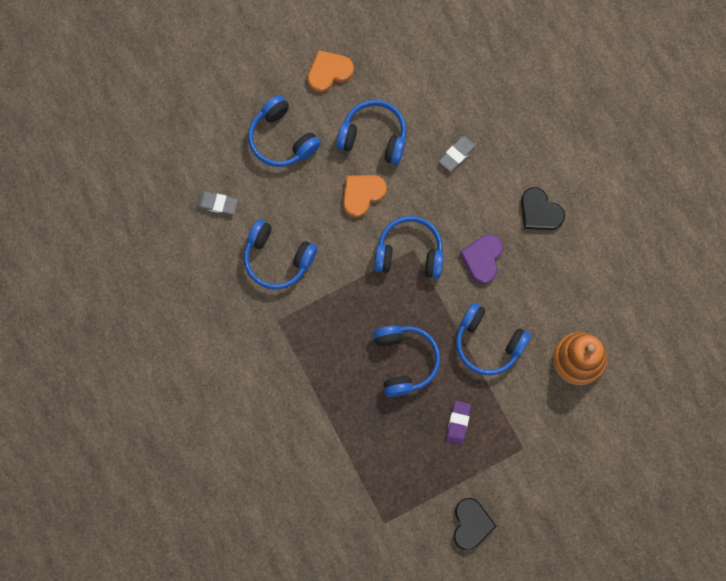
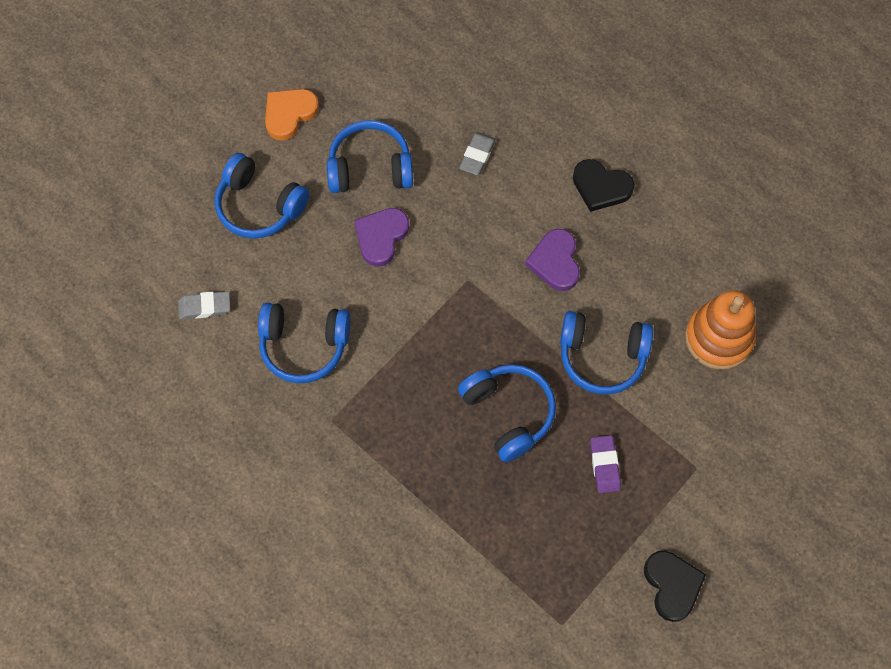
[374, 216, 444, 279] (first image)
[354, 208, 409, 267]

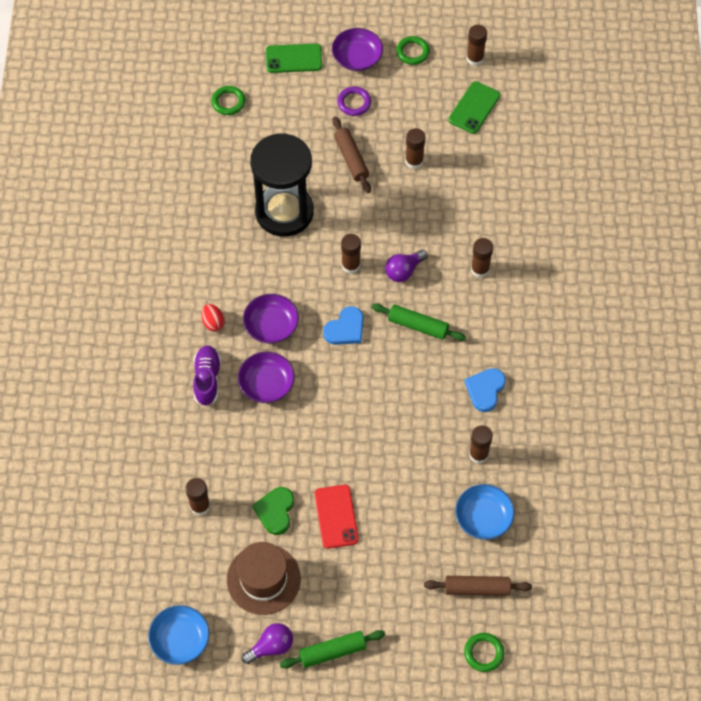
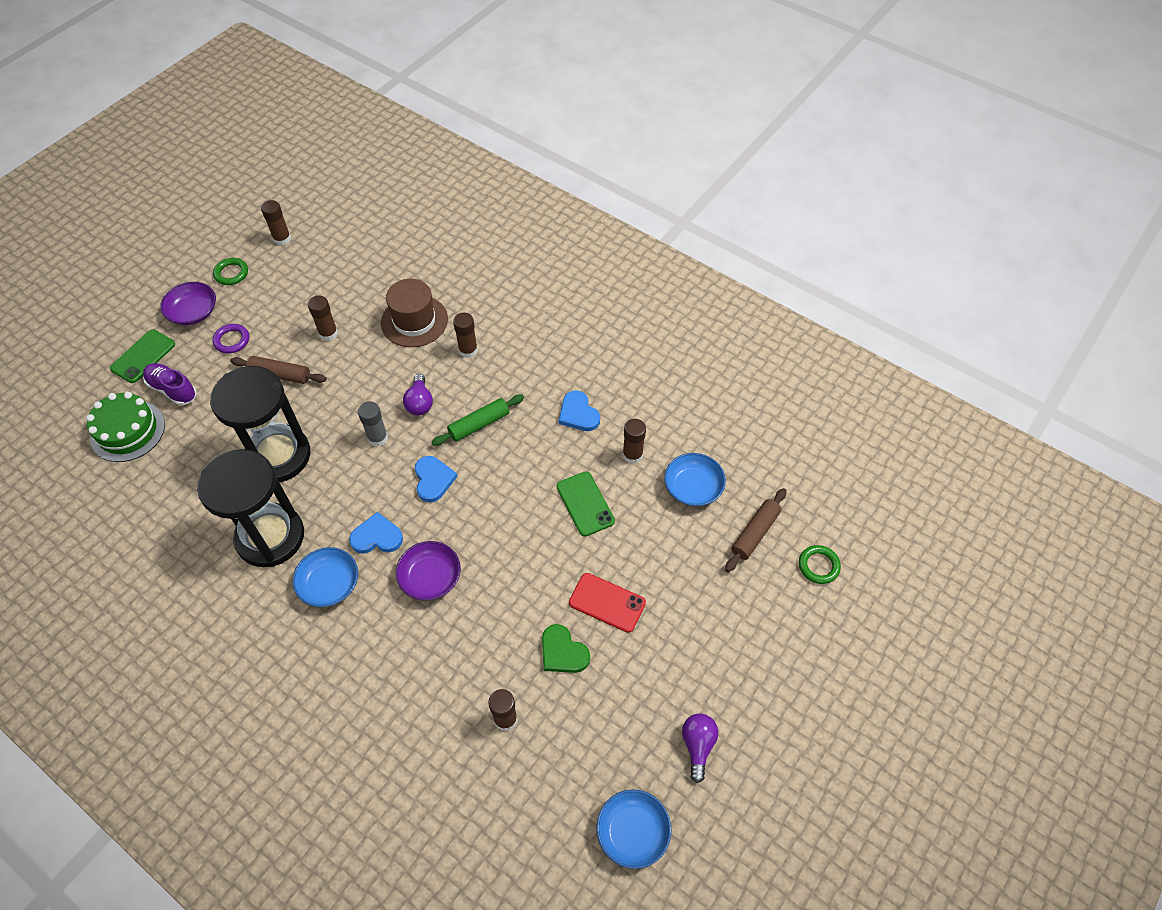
[280, 630, 385, 669] (first image)
[197, 449, 304, 567]
[143, 363, 197, 405]
[381, 279, 448, 347]
[557, 471, 615, 537]
[293, 547, 358, 607]
[86, 392, 165, 462]
[349, 512, 403, 554]
[358, 401, 388, 446]

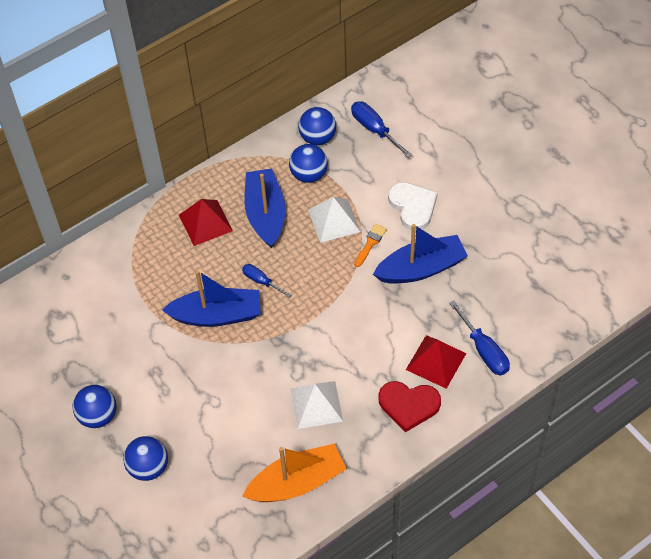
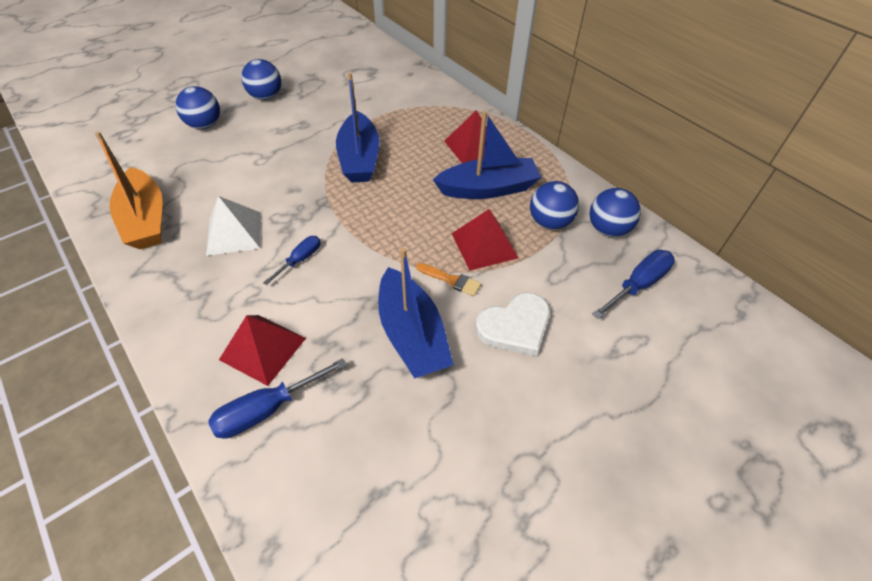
[378, 381, 441, 432] (first image)
[263, 236, 321, 285]
[452, 209, 518, 271]

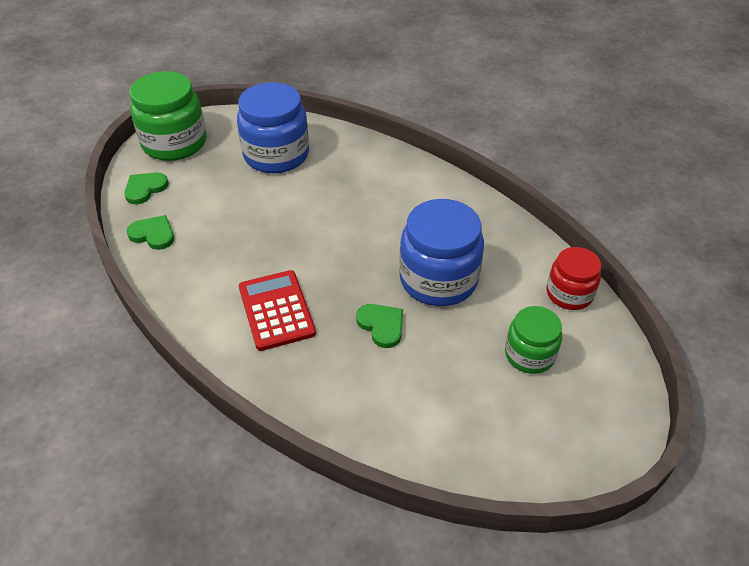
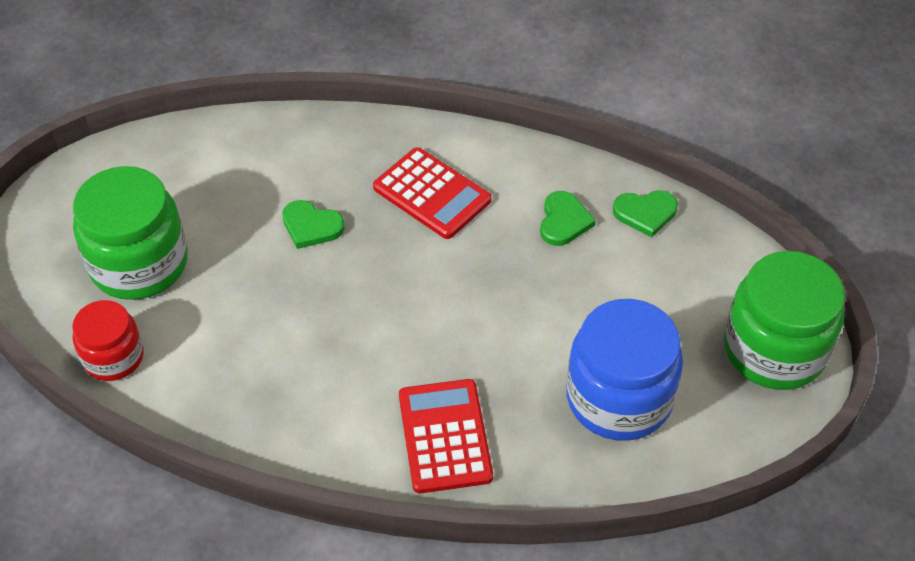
[399, 199, 484, 306] (first image)
[399, 379, 493, 493]
[540, 191, 596, 246]
[73, 166, 188, 300]

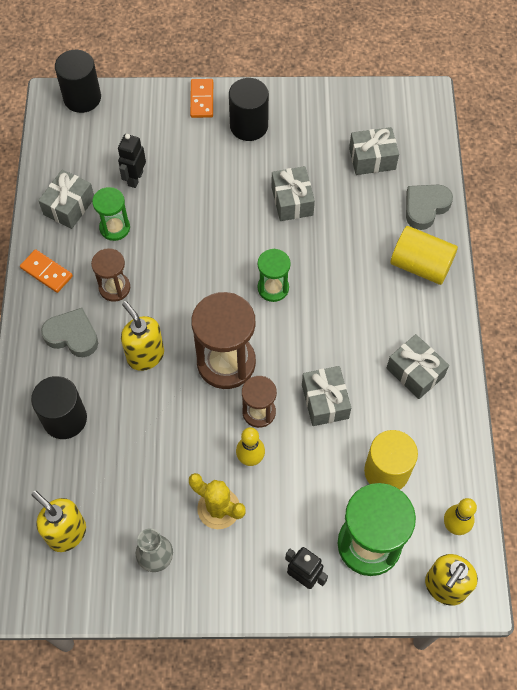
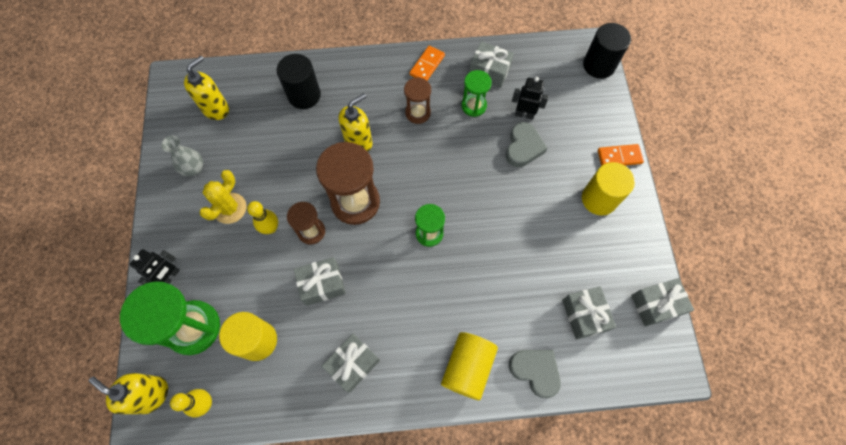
[506, 122, 547, 167]
[631, 278, 694, 327]
[582, 162, 635, 215]

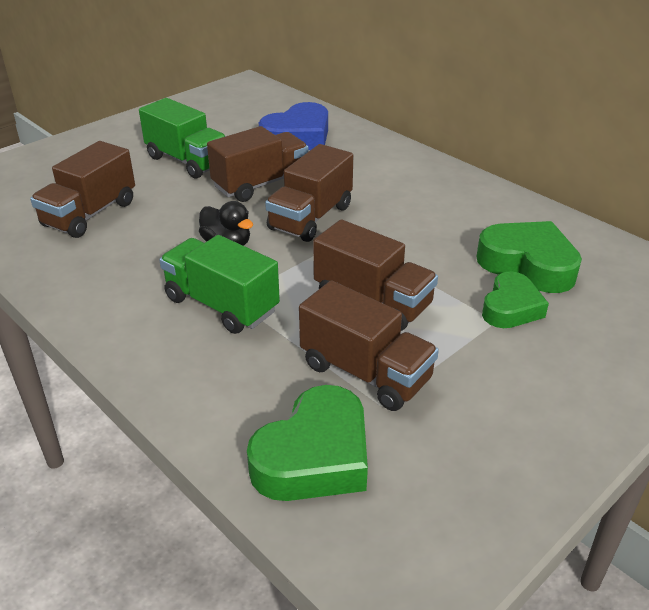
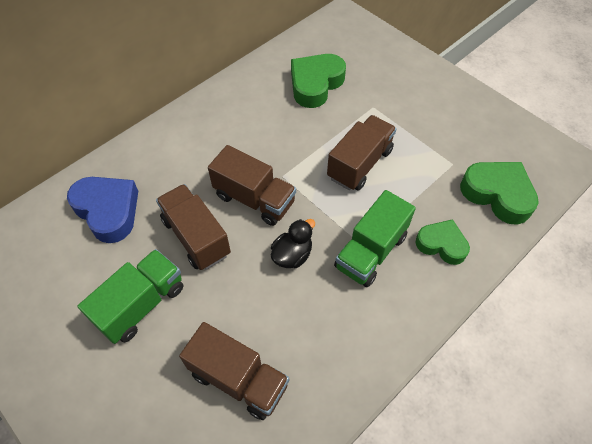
[299, 280, 439, 411] (first image)
[415, 219, 470, 265]

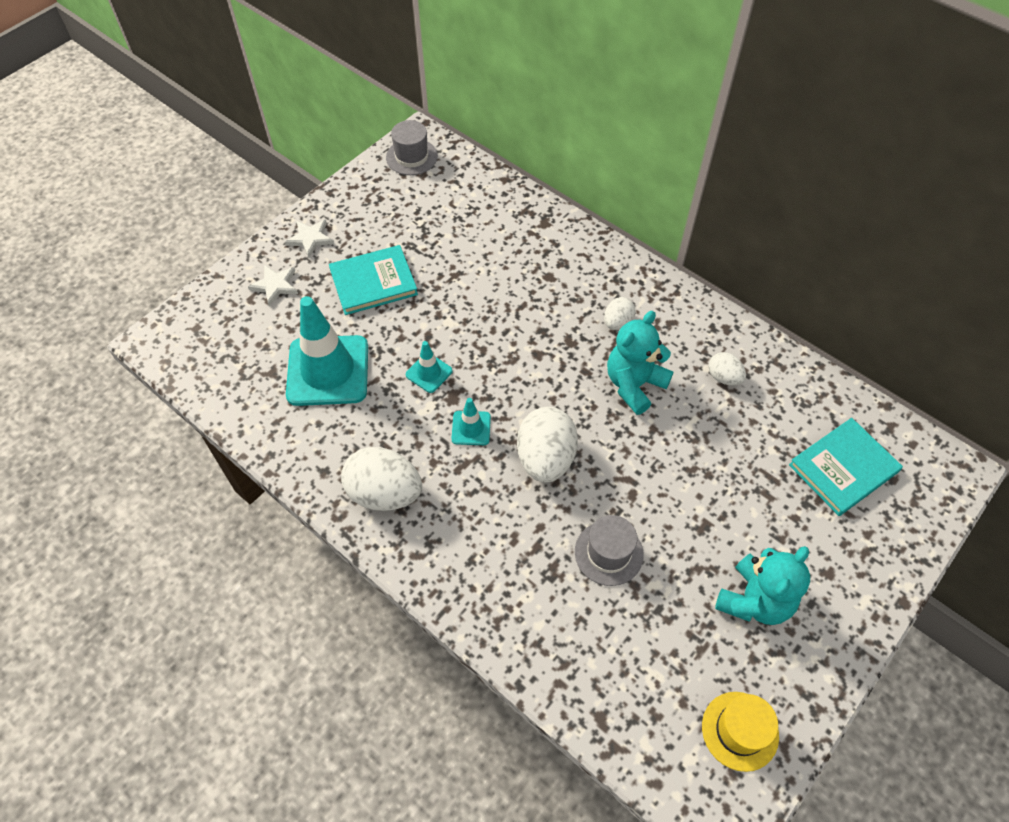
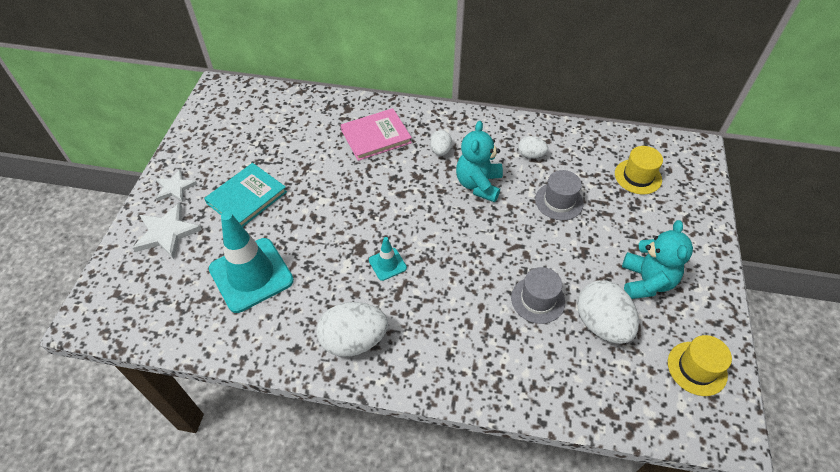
[406, 341, 453, 393] (first image)
[341, 108, 412, 161]
[535, 170, 584, 220]
[577, 280, 639, 344]
[615, 146, 663, 194]
[133, 202, 202, 259]

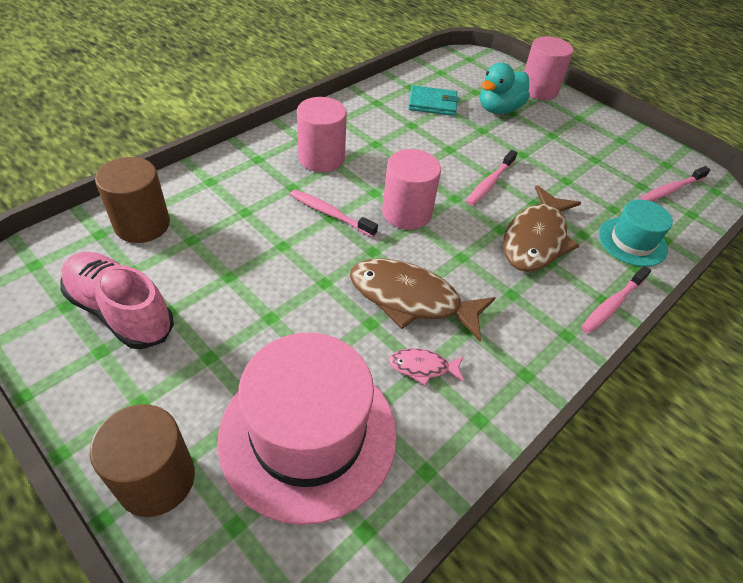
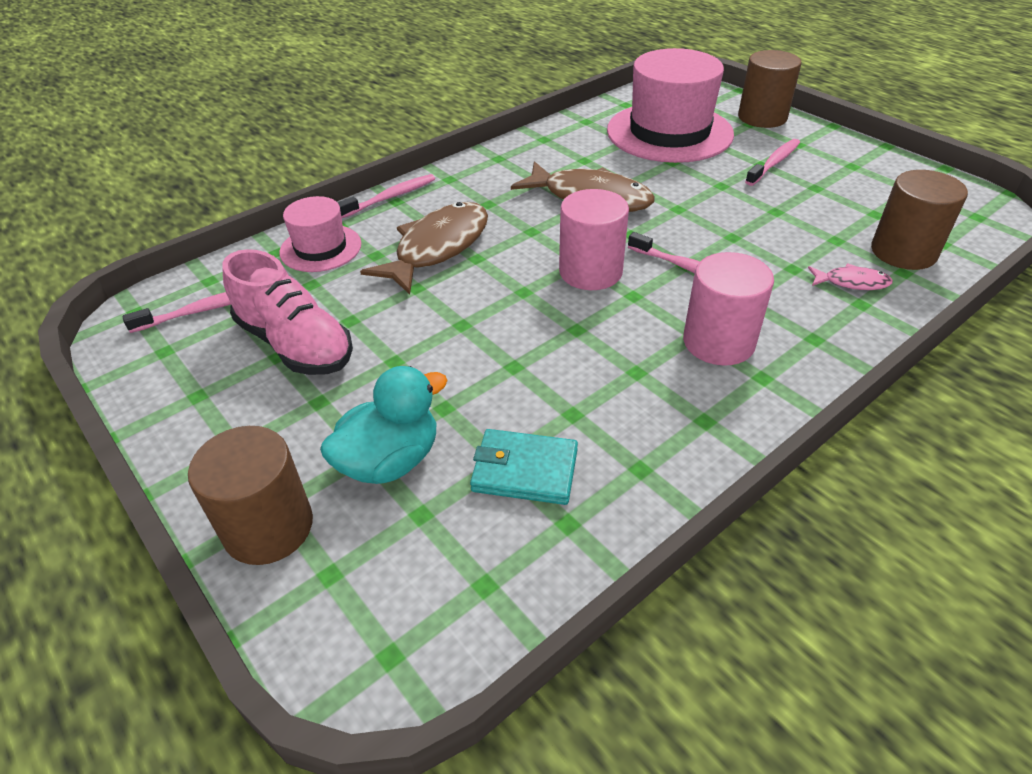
[222, 249, 353, 375]
[808, 263, 893, 290]
[745, 139, 800, 186]
[188, 426, 313, 565]
[279, 196, 361, 272]

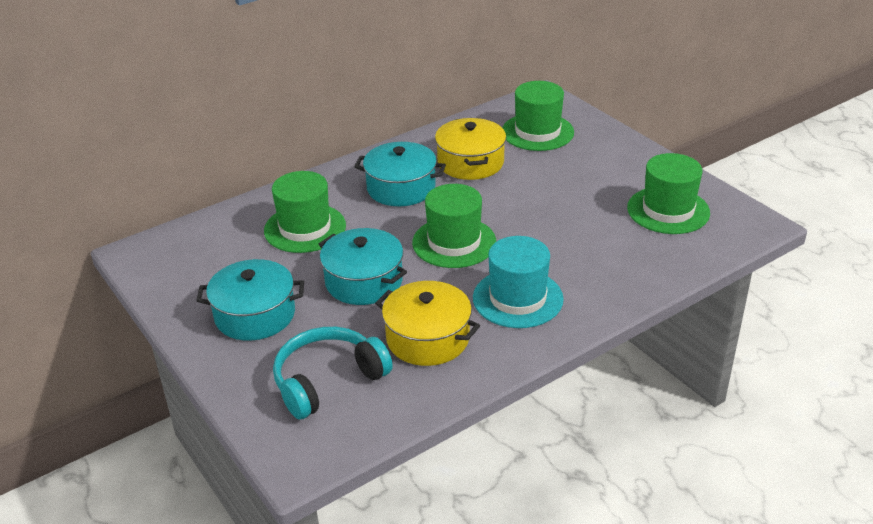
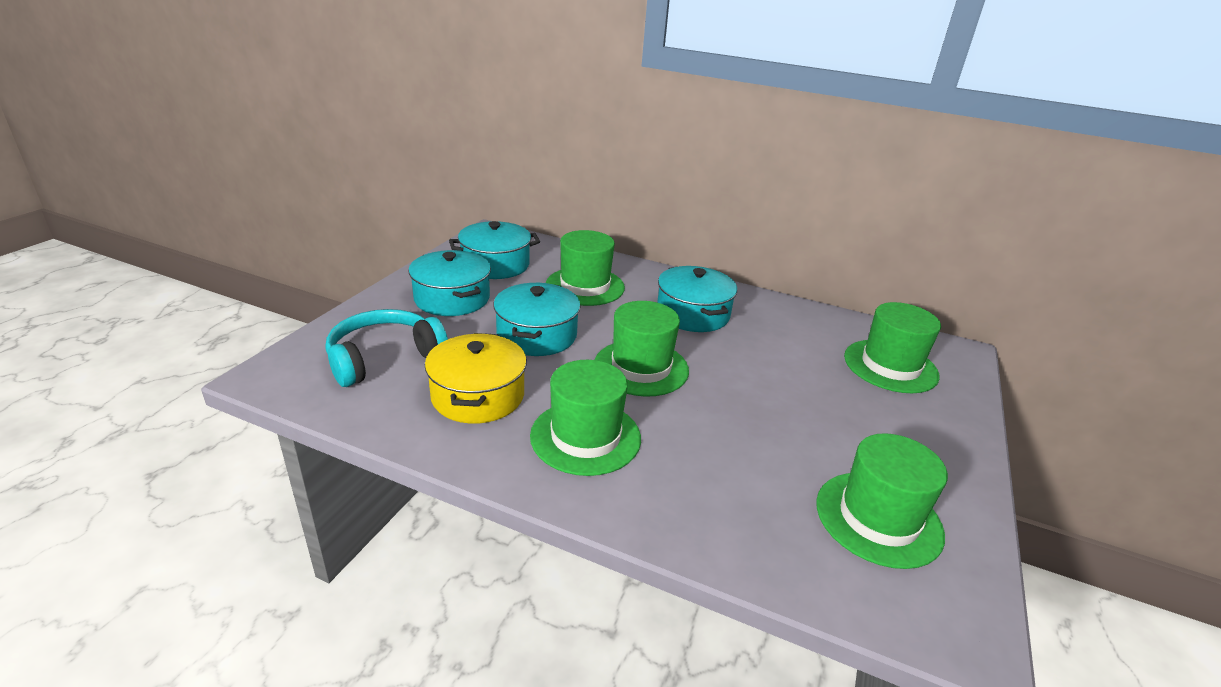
[435, 118, 506, 180] (first image)
[449, 221, 540, 279]
[530, 360, 641, 476]
[326, 309, 448, 387]

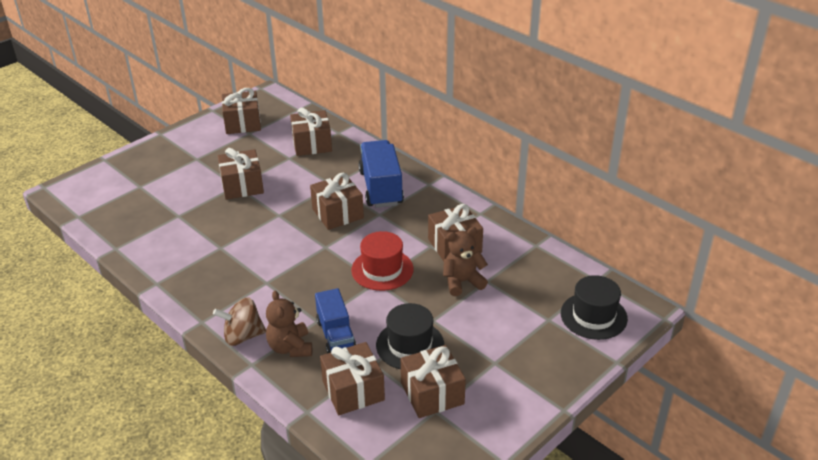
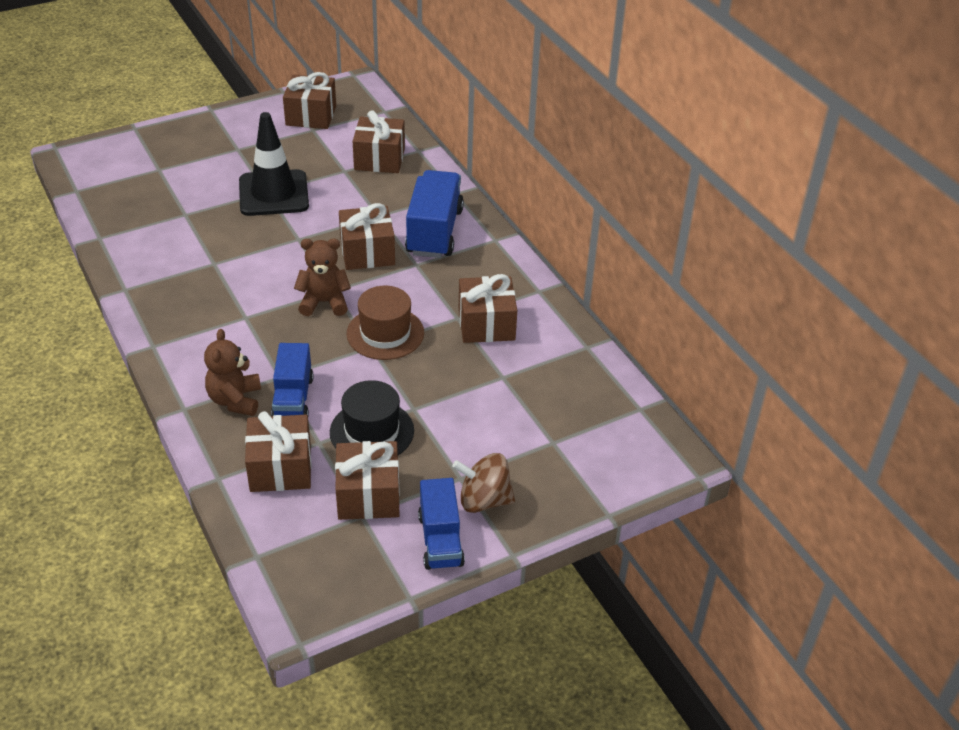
[561, 275, 628, 340] (first image)
[418, 478, 465, 570]
[452, 453, 515, 513]
[294, 238, 351, 316]
[239, 112, 309, 216]
[347, 286, 424, 360]

